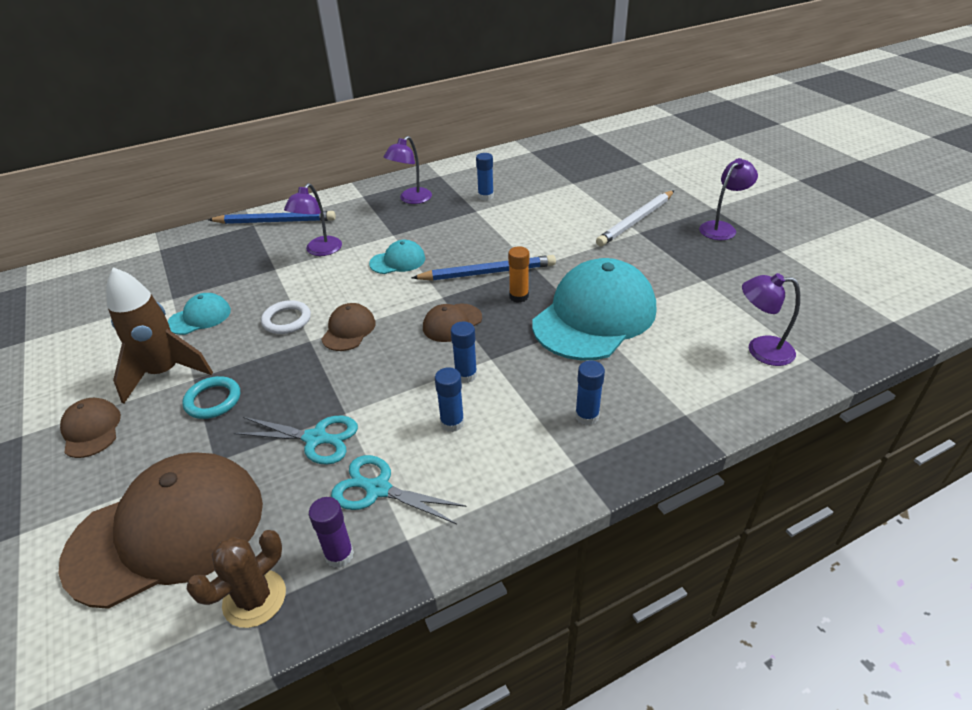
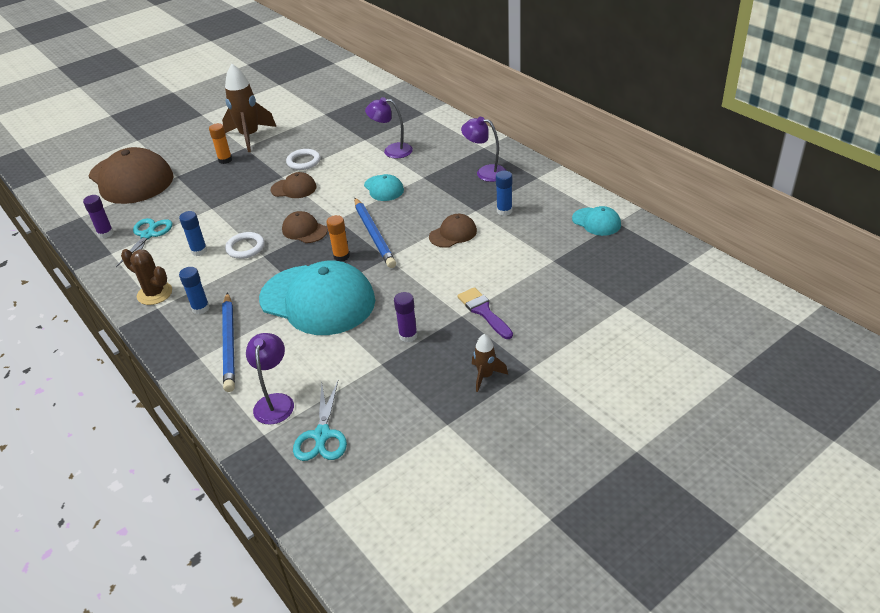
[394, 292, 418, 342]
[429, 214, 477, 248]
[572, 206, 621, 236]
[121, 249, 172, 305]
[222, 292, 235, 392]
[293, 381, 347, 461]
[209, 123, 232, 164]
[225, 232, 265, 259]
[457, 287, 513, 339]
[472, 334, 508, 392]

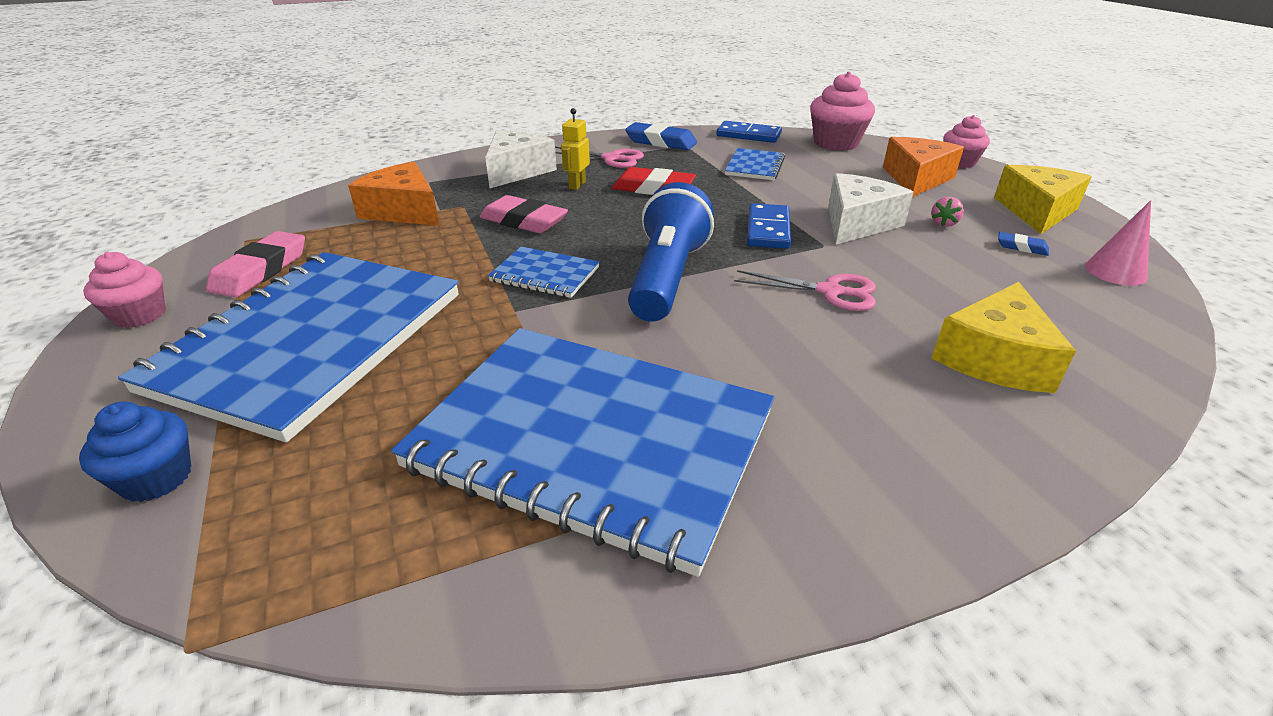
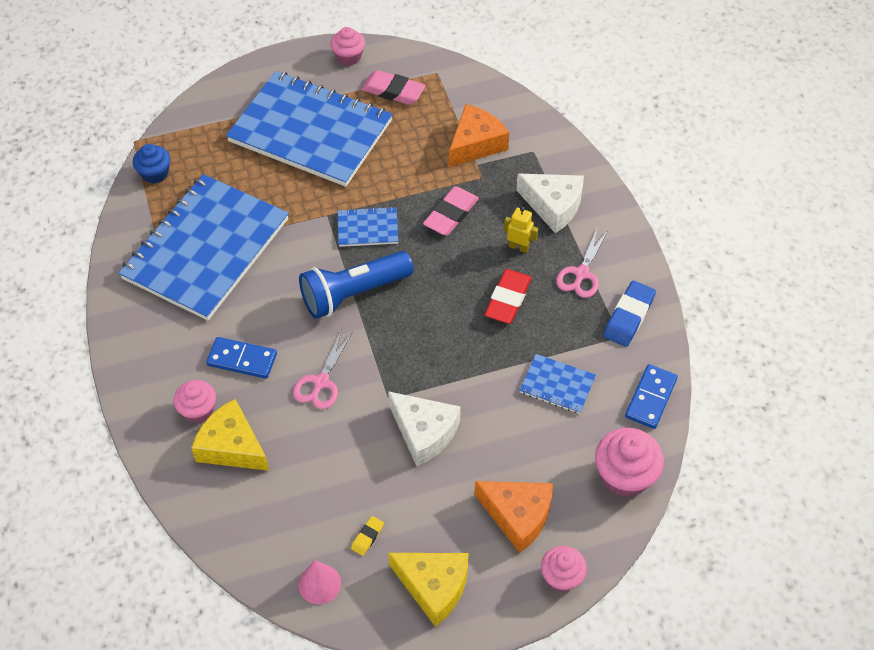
[931, 197, 964, 227] (first image)
[173, 380, 216, 423]
[133, 144, 170, 184]
[206, 337, 277, 379]
[351, 516, 384, 556]
[338, 207, 399, 247]
[299, 251, 413, 319]

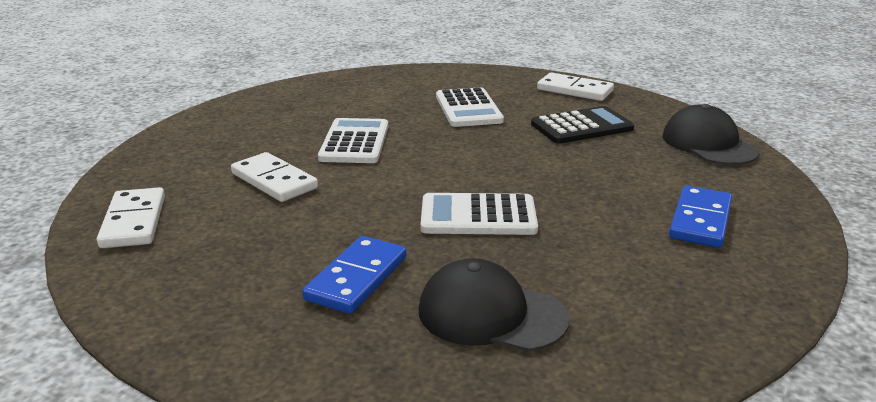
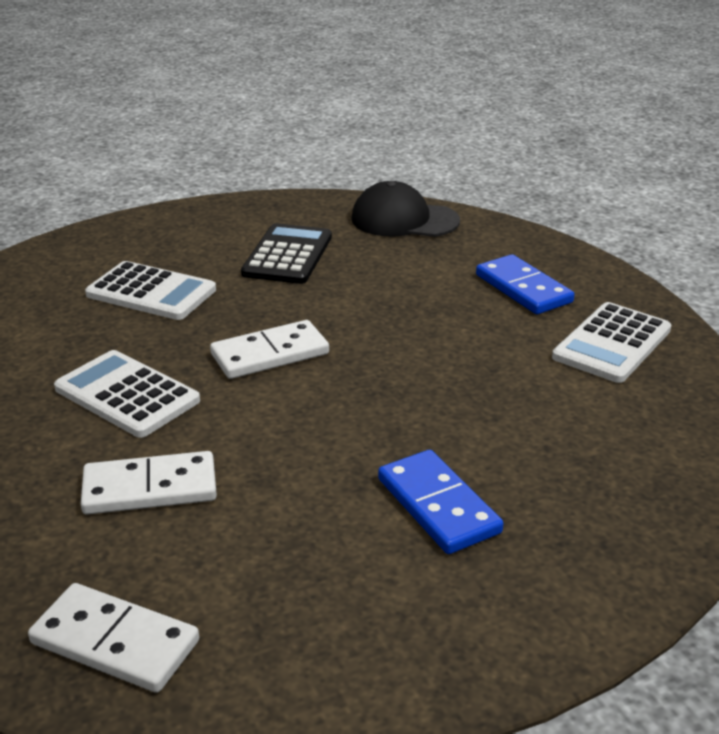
[419, 258, 569, 352] (first image)
[552, 302, 671, 383]
[210, 320, 329, 379]

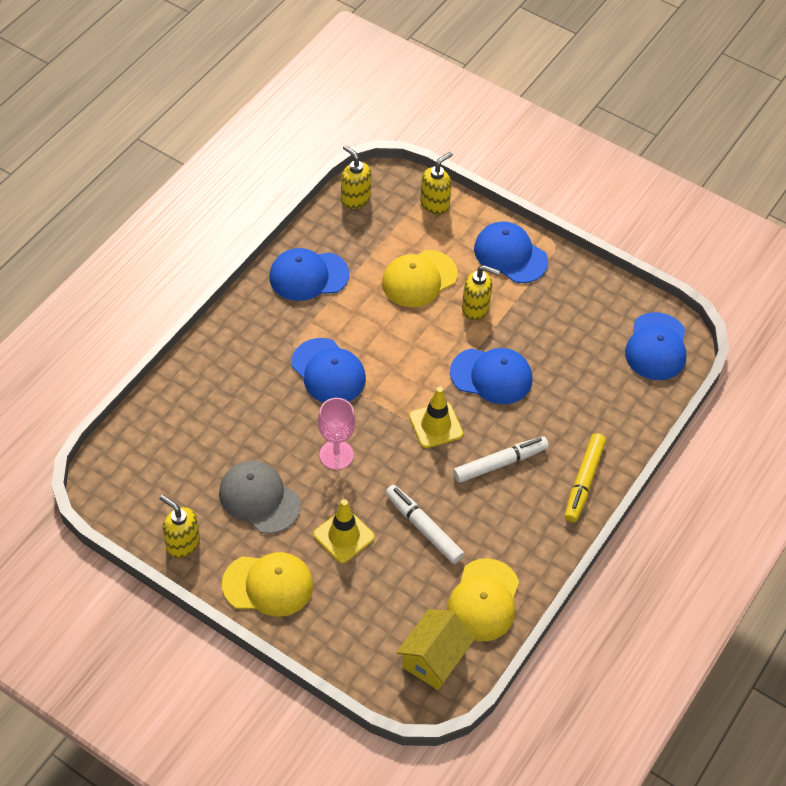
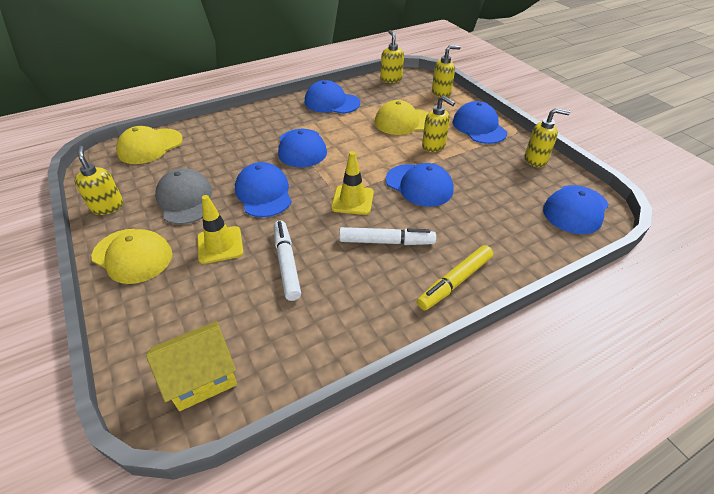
[525, 108, 570, 167]
[116, 126, 183, 164]
[235, 162, 292, 217]

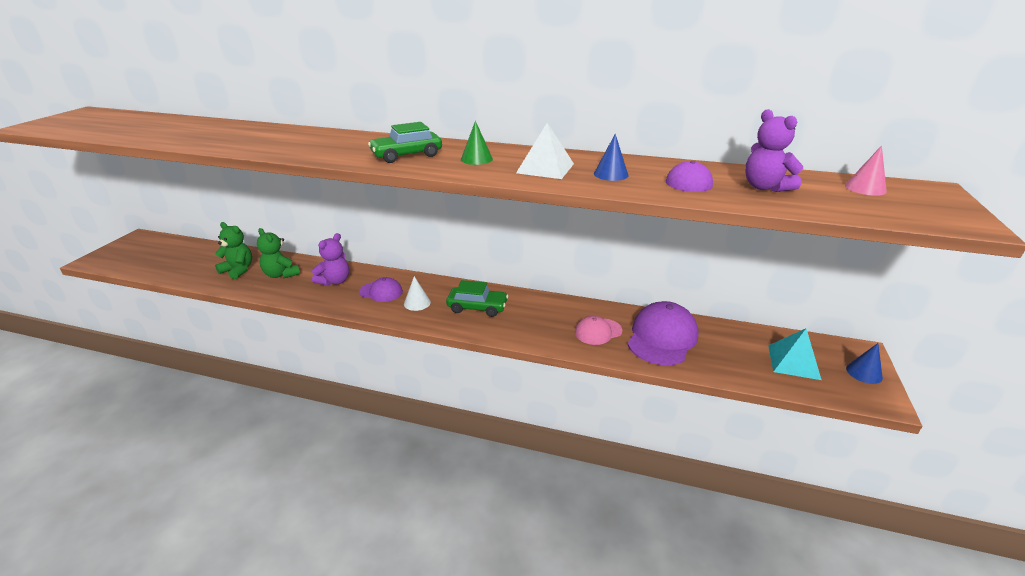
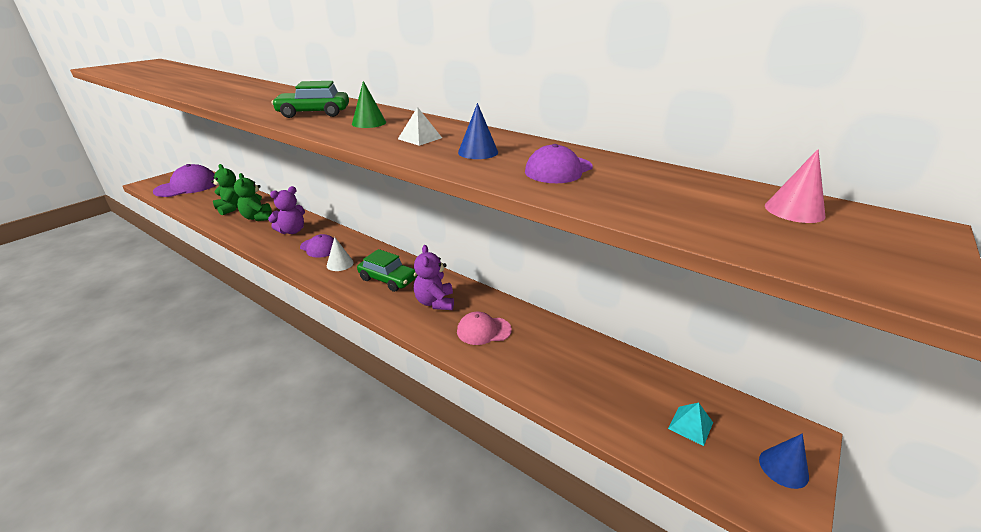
[153, 164, 216, 197]
[414, 245, 454, 310]
[398, 107, 442, 146]
[668, 403, 713, 446]

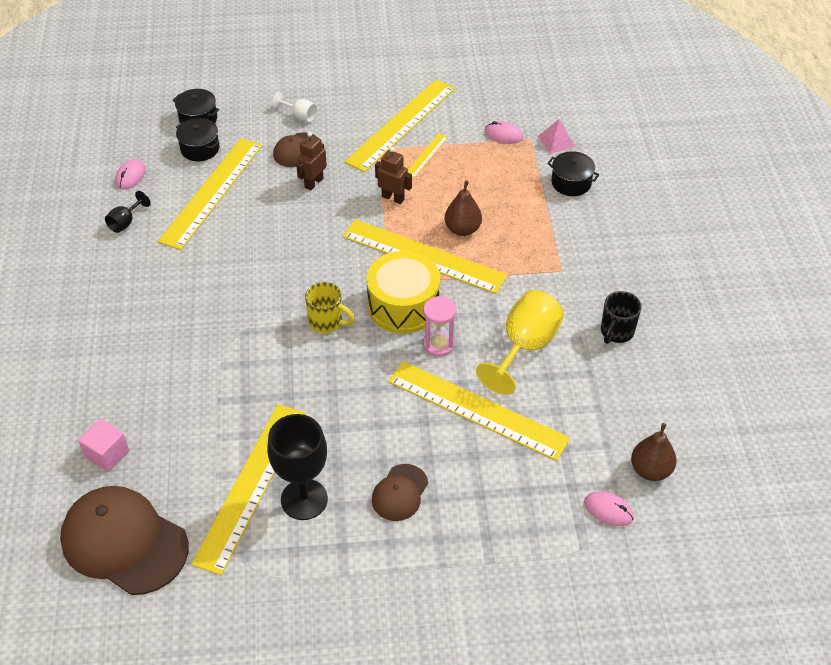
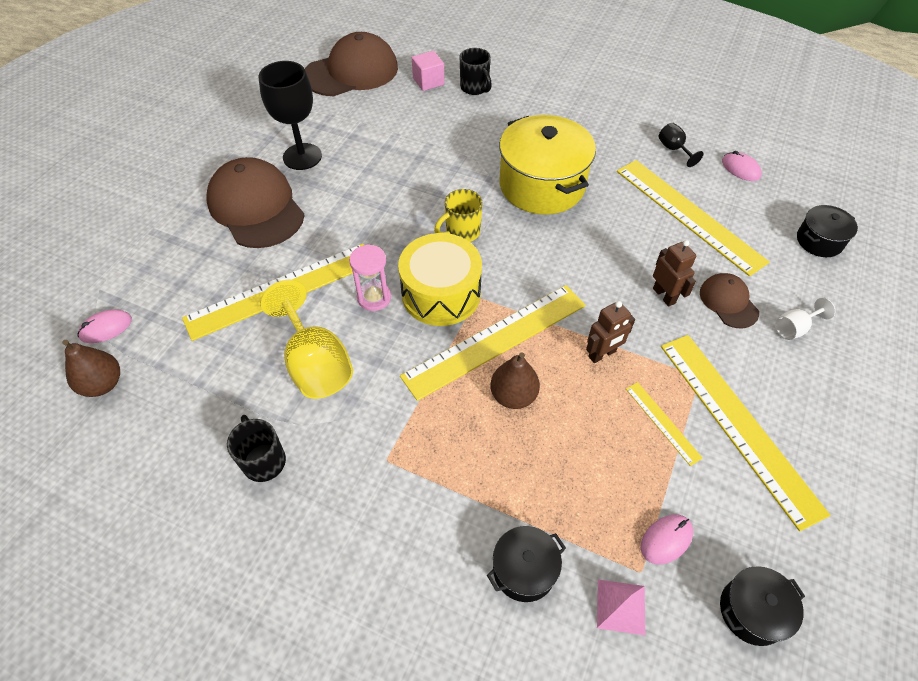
[191, 404, 305, 575] (first image)
[460, 48, 492, 95]
[499, 115, 596, 214]
[720, 566, 805, 646]
[206, 157, 305, 248]

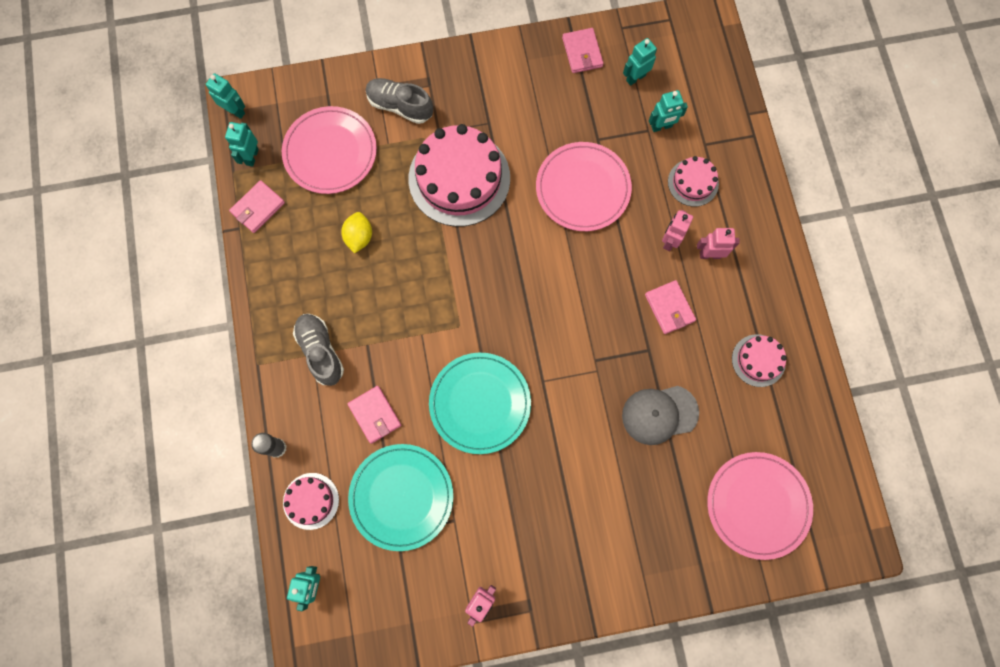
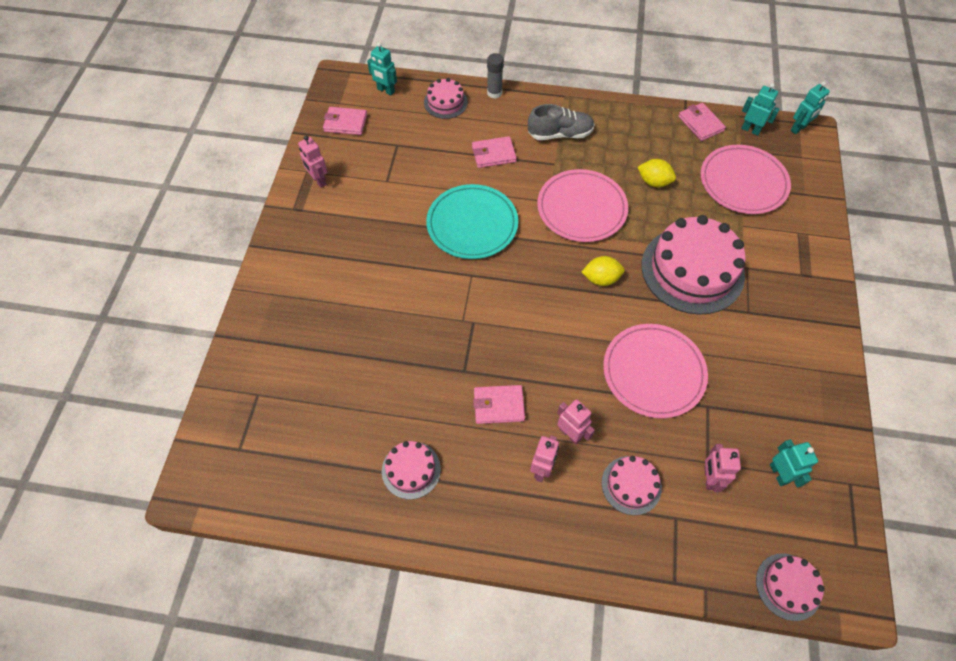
[348, 444, 453, 551] (first image)
[366, 78, 433, 124] (first image)
[622, 386, 699, 445] (first image)
[582, 256, 625, 286]
[756, 553, 825, 621]
[323, 107, 367, 135]
[537, 169, 628, 242]
[704, 444, 741, 493]

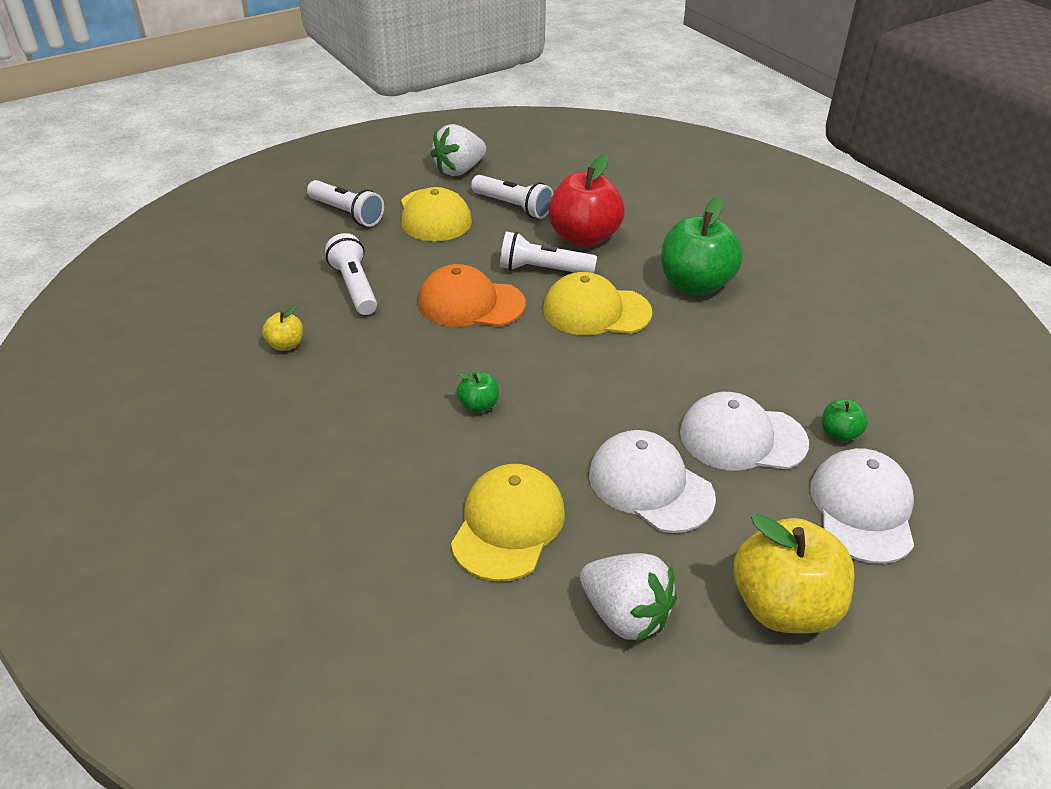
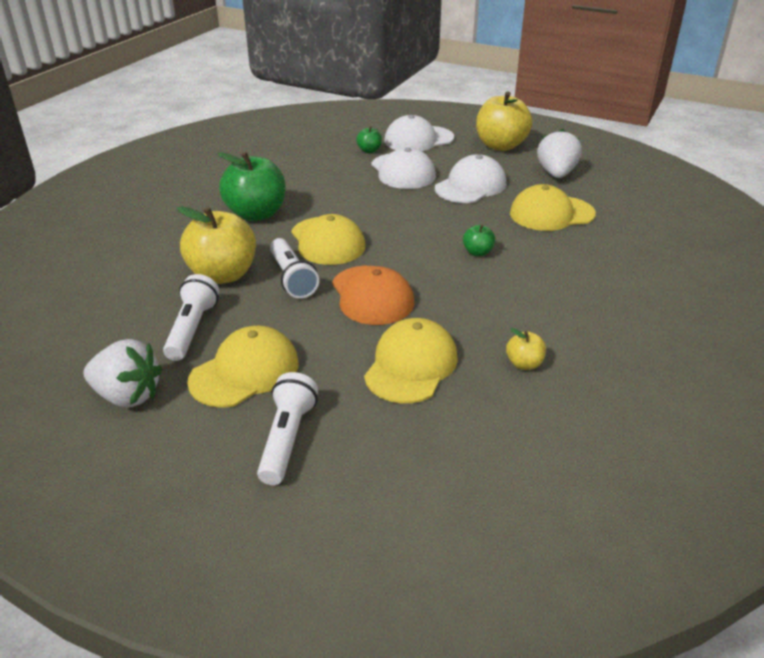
[364, 318, 458, 403]
[177, 206, 256, 284]
[435, 154, 506, 203]

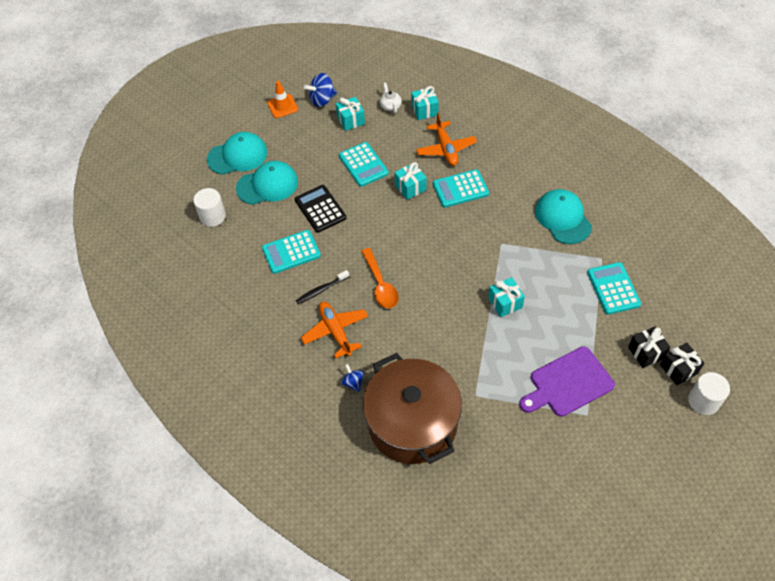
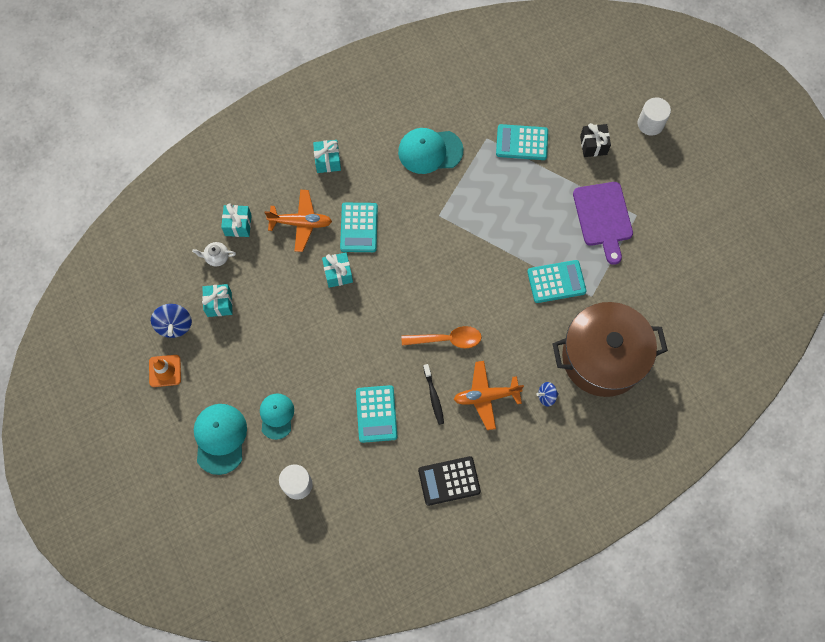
[660, 342, 704, 385] (first image)
[418, 456, 481, 506]
[527, 260, 587, 303]
[313, 140, 341, 173]
[260, 393, 294, 440]

